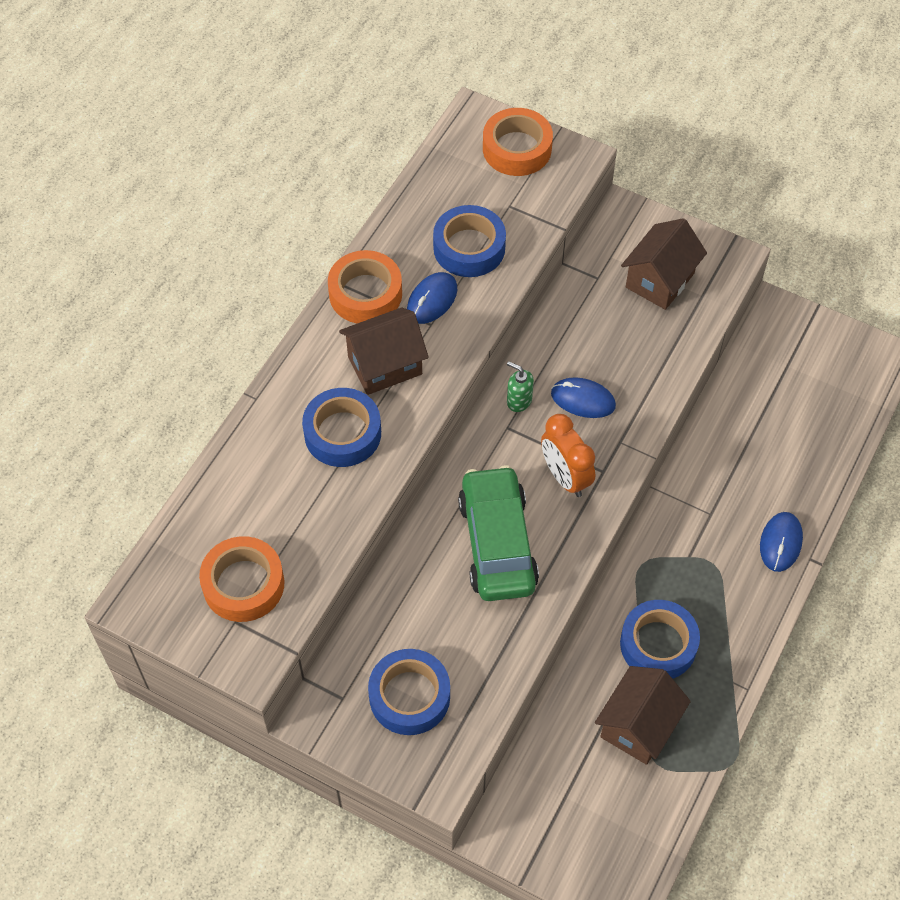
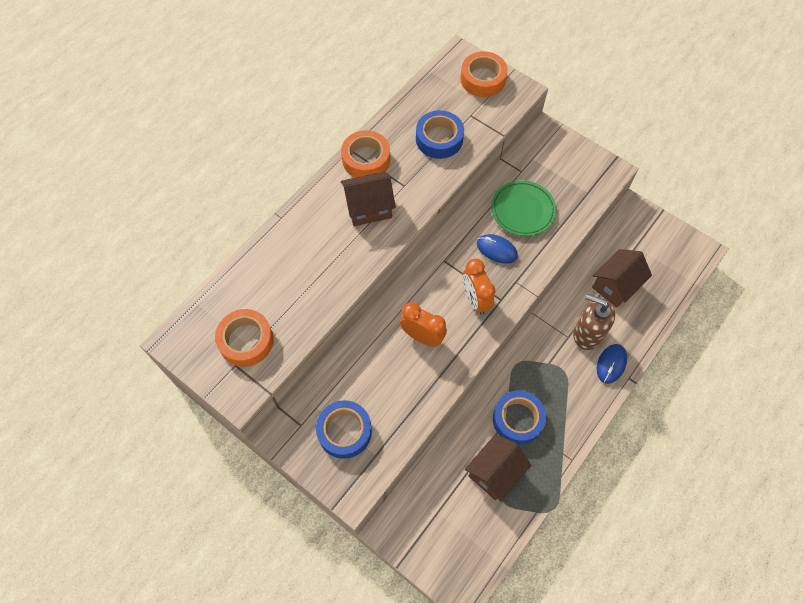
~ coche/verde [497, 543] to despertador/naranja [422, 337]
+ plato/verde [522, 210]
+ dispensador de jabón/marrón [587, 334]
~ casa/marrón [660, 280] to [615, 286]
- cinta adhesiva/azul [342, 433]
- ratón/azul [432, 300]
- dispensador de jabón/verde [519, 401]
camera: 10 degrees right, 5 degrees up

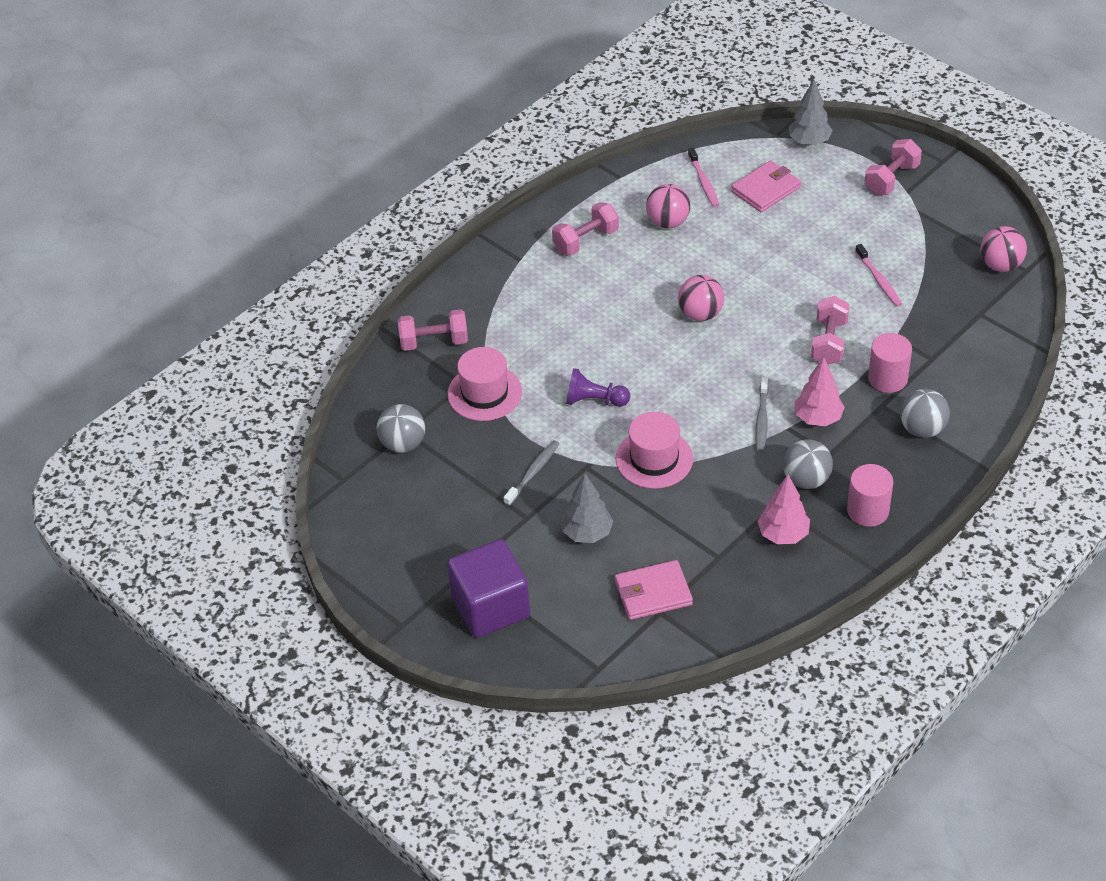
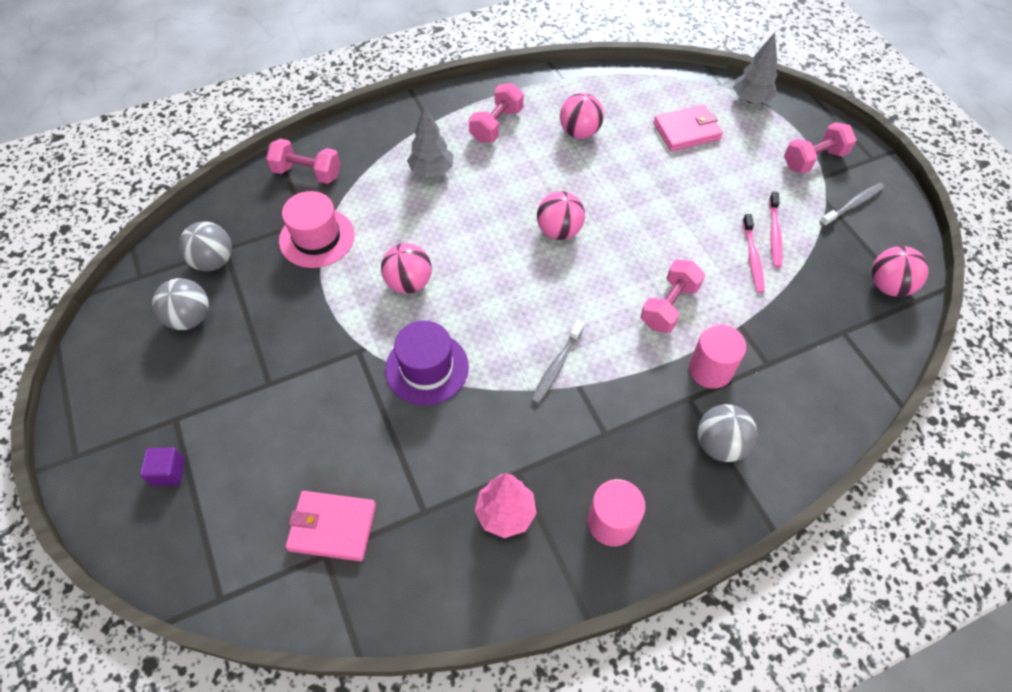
~ cubo/morado [490, 607] = [168, 472] x0.43
~ pelota/gris [806, 480] to [190, 318]
~ peón/morado [594, 400] to pelota/rosa [409, 283]
~ sombrero/rosa [654, 459] to sombrero/morado [427, 368]
~ árbol/gris [587, 533] to [431, 171]
~ mancuerna/rosa [586, 241] = [496, 125] 45 degrees counterclockwise
~ cepillo de dientes/rosa [703, 182] to [774, 234]
~ cepillo de dientes/gris [533, 473] to [853, 205]
- árbol/rosa [818, 418]
camera: 20 degrees right, 10 degrees up

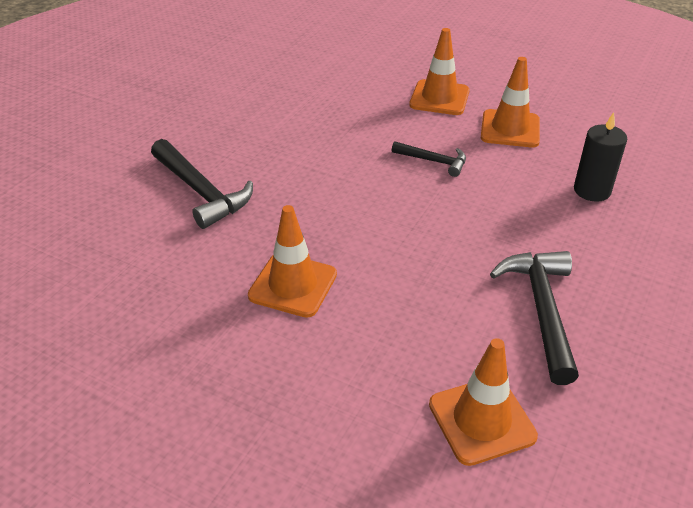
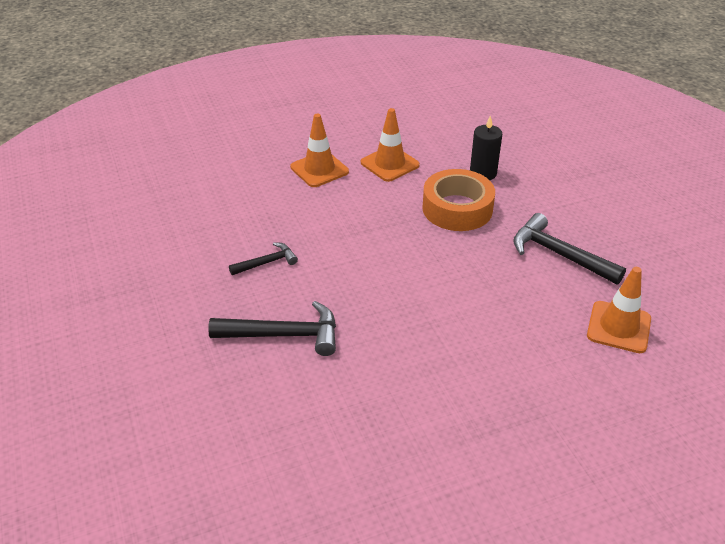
~ martillo/negro [434, 161] to [267, 262]
+ cinta adhesiva/naranja [457, 208]
- cono de tráfico/naranja [293, 285]
camera: 50 degrees left, 0 degrees up

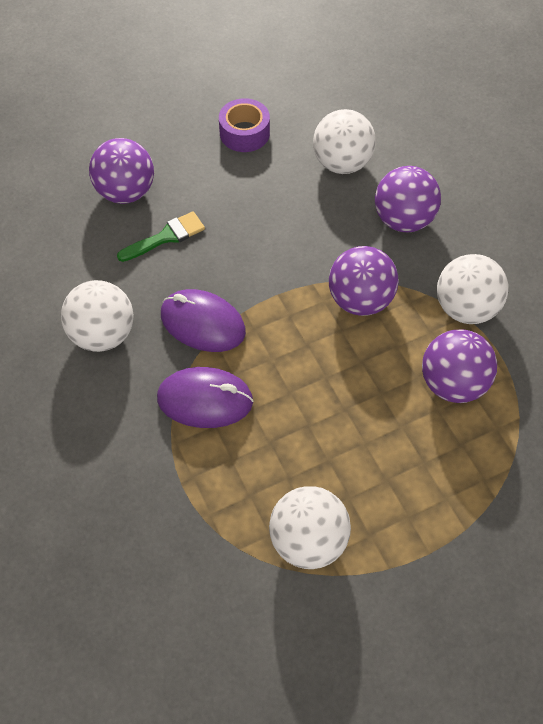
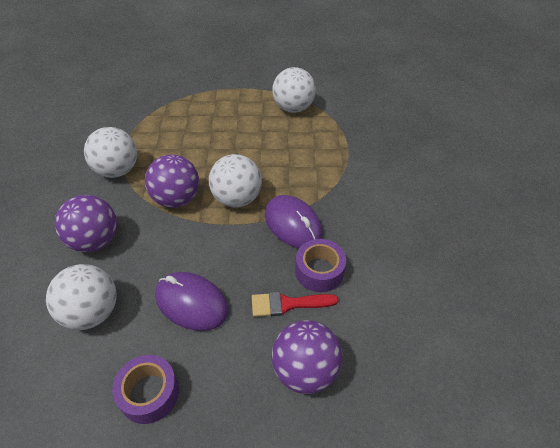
~ ratón/morado [205, 400] to [191, 303]
~ pelota/blanco [103, 334] to [237, 199]
~ pincel/verde [166, 237] to pincel/rojo [287, 304]
+ cinta adhesiva/morado [319, 271]
- pelota/morado [452, 383]
camera: 155 degrees left, 10 degrees down

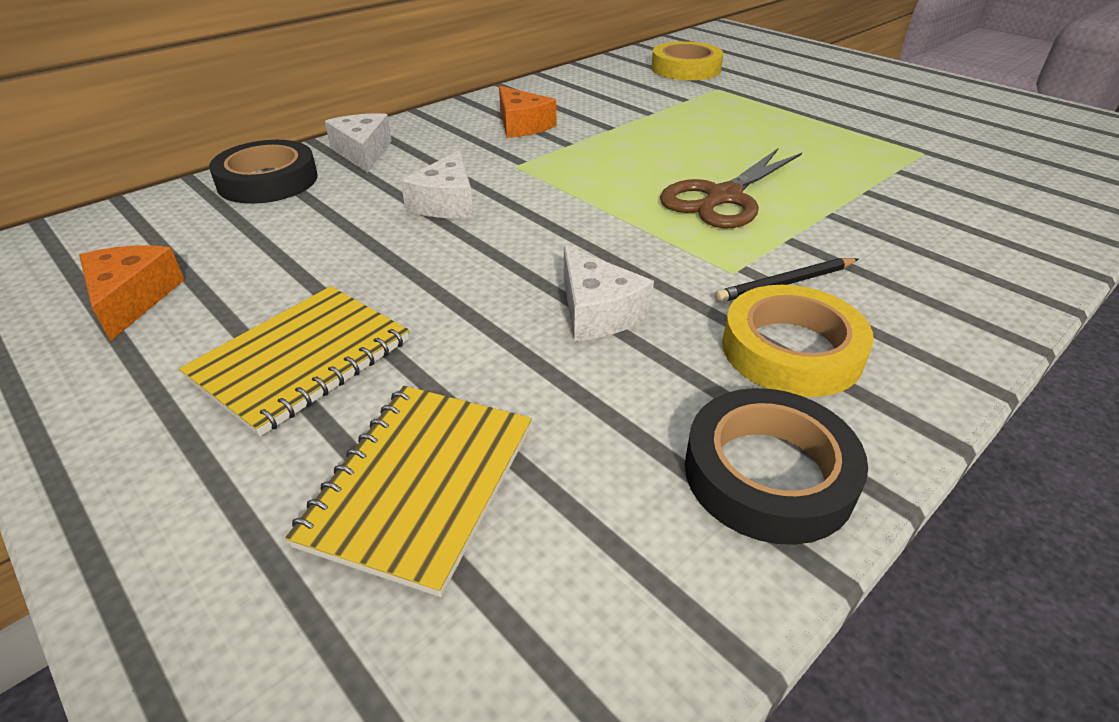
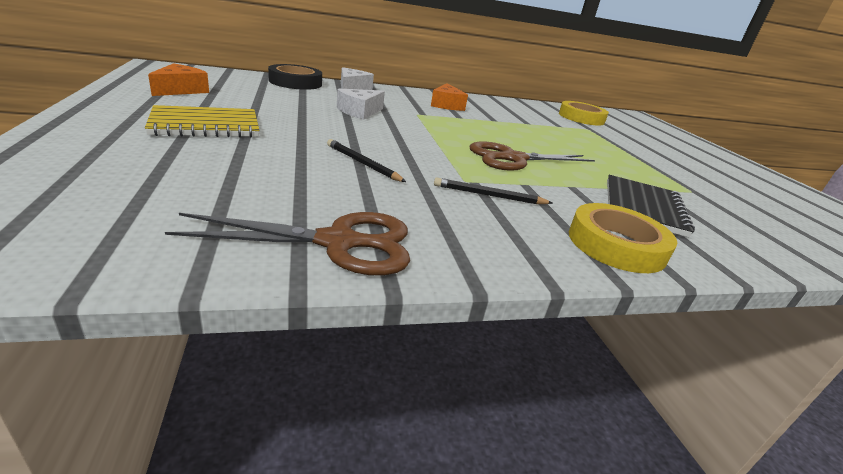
~ cinta adhesiva/negro [768, 473] to tijeras/marrón [338, 243]
~ queso/blanco [597, 311] to lápiz/negro [363, 163]
~ cinta adhesiva/amarillo [791, 350] to [616, 245]
+ cuaderno/negro [643, 207]
- cuaderno/amarillo [420, 484]
camera: 25 degrees right, 10 degrees down

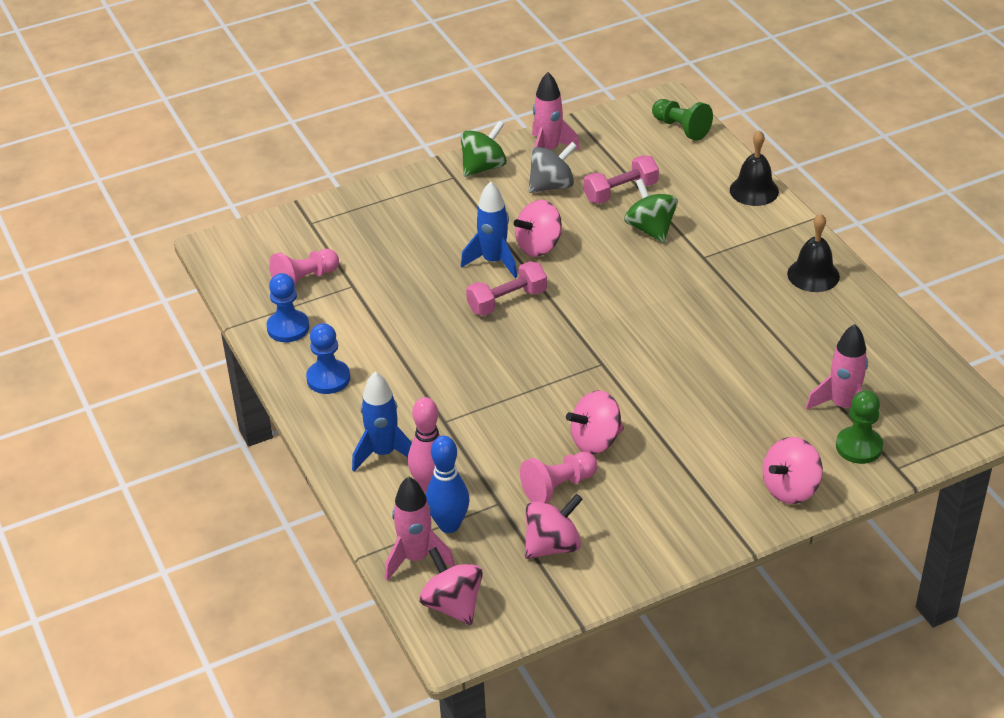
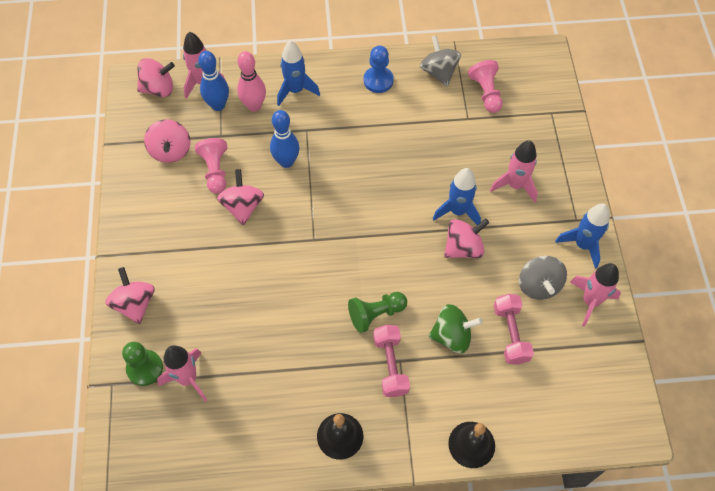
+ bolo/azul [286, 161]
~ peón/verde [681, 128] to [376, 314]
~ mancuerna/rosa [507, 301] to [390, 365]
~ peón/azul [288, 328] to peonza/gris [439, 72]
~ peonza/rosa [539, 246] = [463, 247] 75 degrees clockwise
+ cohete/rosa [515, 185]
~ peonza/verde [483, 167] to cohete/azul [582, 245]
camera: 110 degrees right, 20 degrees up

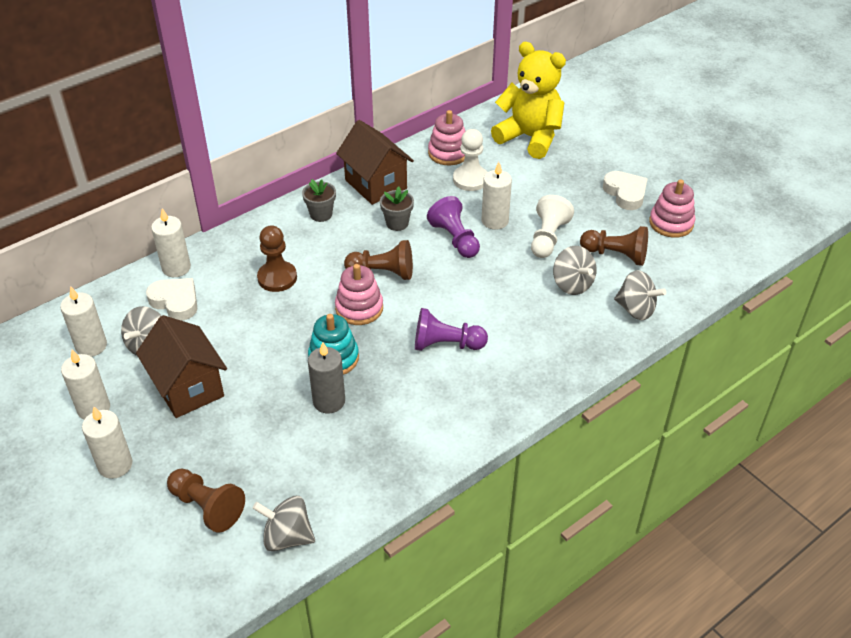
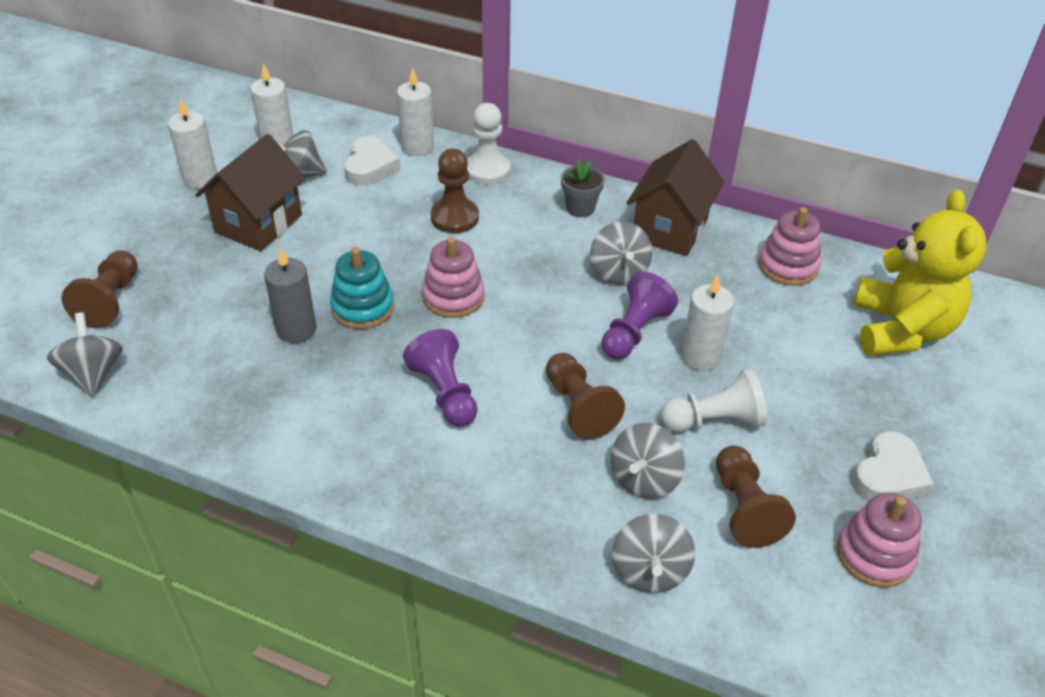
~ peón/blanco [470, 179] to [487, 170]
~ peón/marrón [383, 273] to [578, 407]
~ maceta/gris [397, 223] to peonza/gris [618, 272]
- vela/blanco [115, 465]
camera: 60 degrees right, 0 degrees up

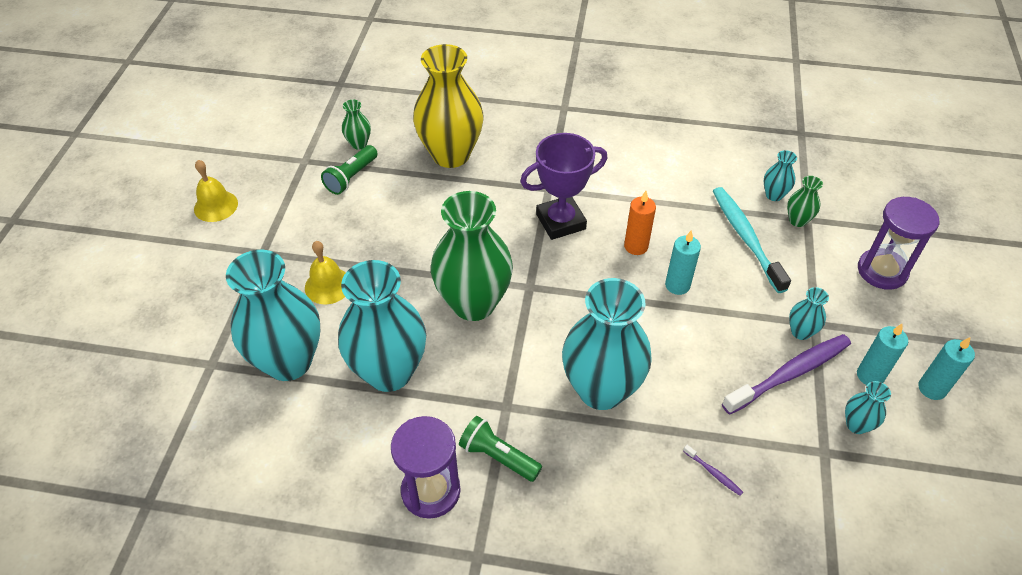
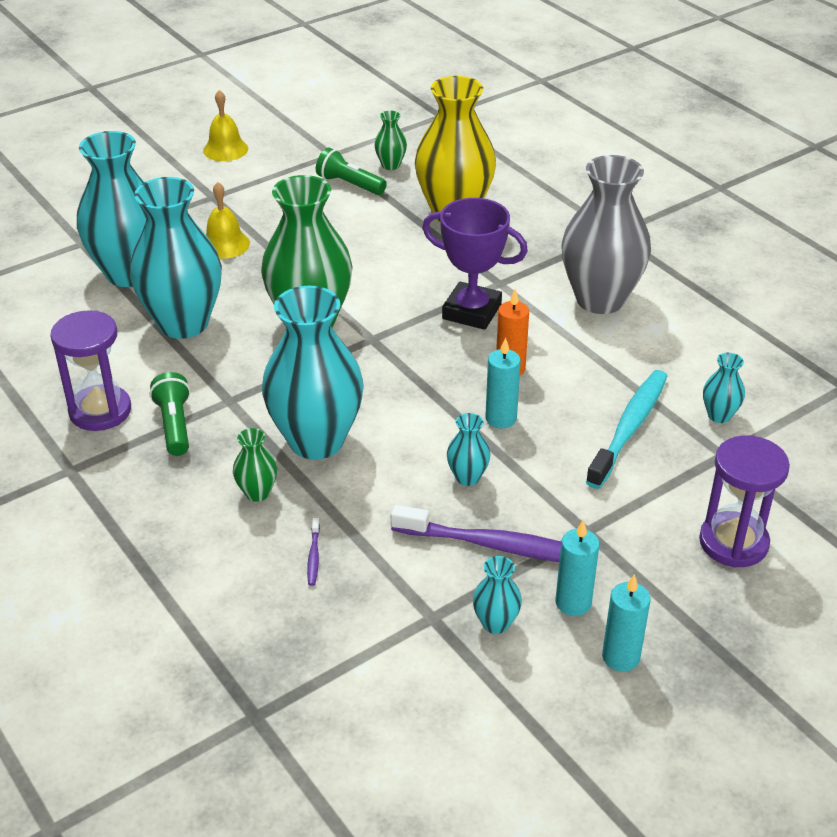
~ florero/verde [797, 220] to [257, 493]
~ lámpara de mano/verde [351, 177] = [349, 184] 45 degrees clockwise
~ florero/turquesa [800, 332] to [467, 477]
+ florero/gris [600, 299]
camera: 45 degrees right, 10 degrees down

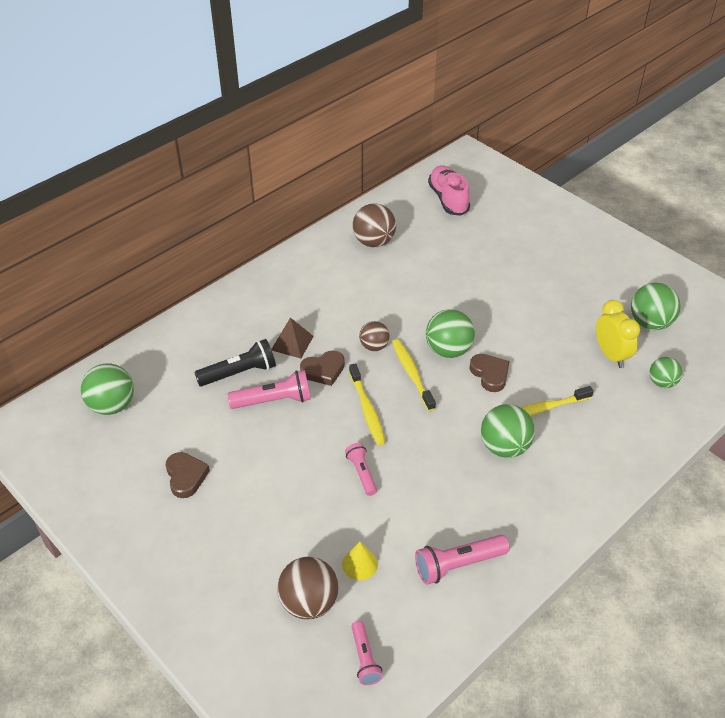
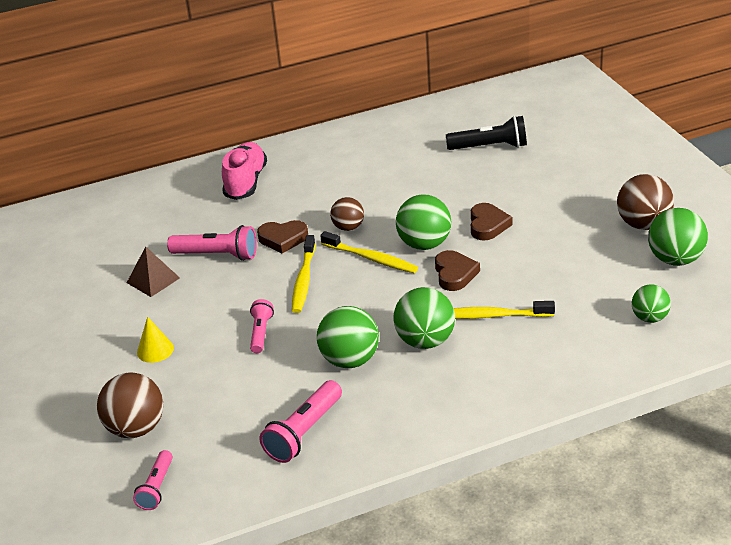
~ pirámide/marrón [292, 343] to [153, 280]
~ cono/amarillo [360, 564] to [155, 350]
~ zapato/rosa [448, 199] to [246, 182]
~ lámpara de mano/rosa [458, 564] = [304, 432] 60 degrees counterclockwise
~ pelota/verde [112, 405] to [350, 360]
~ cepillo de dientes/amarillo [412, 374] = [371, 258] 120 degrees clockwise
~ lámpara de mano/negro [239, 373] to [490, 147]
~ corazón/marrón [186, 476] to [487, 225]
~ pelota/marrón [374, 242] to [643, 224]
- despertador/amarillo [611, 355]
camera: 25 degrees right, 10 degrees down

